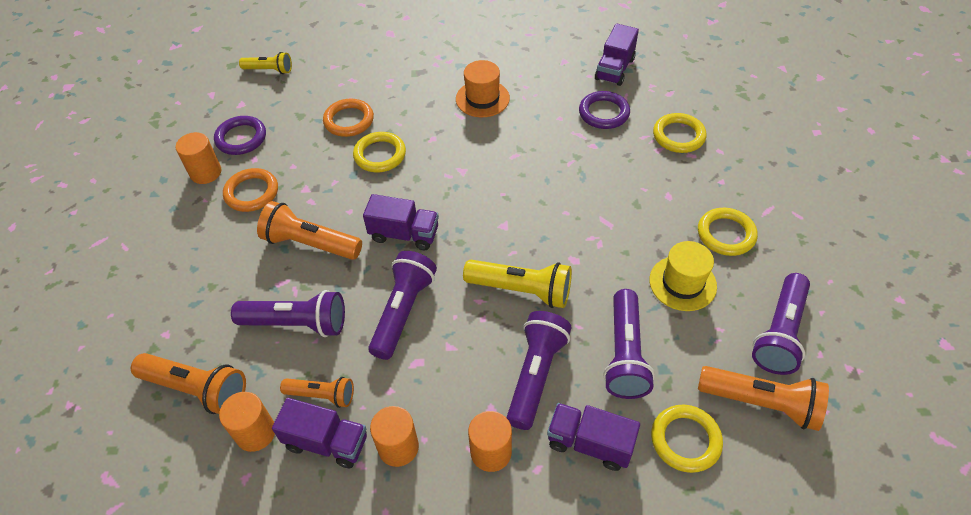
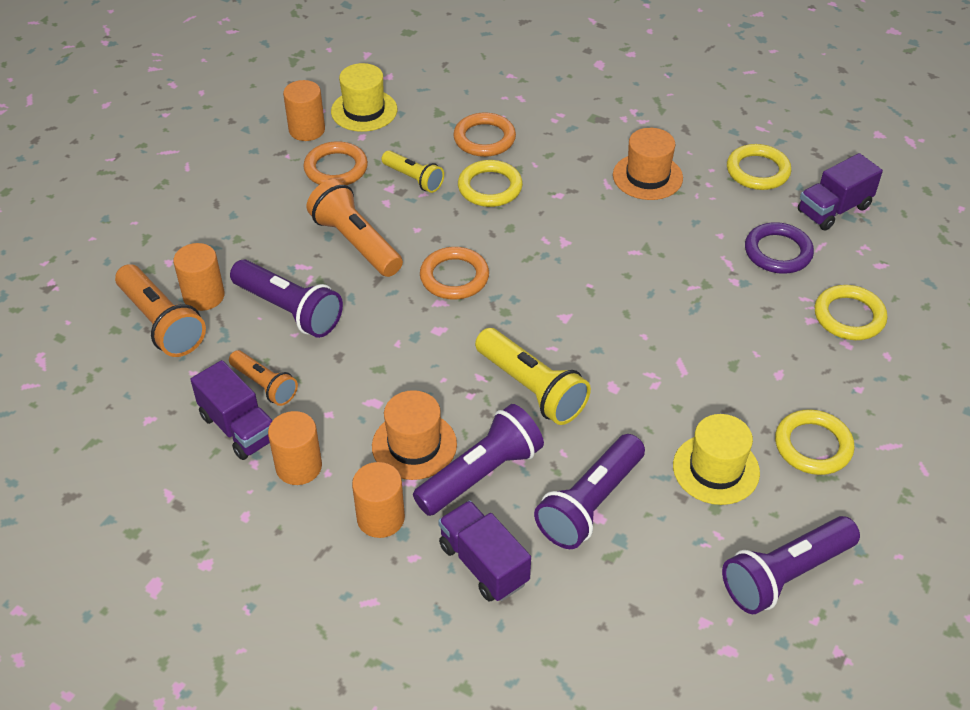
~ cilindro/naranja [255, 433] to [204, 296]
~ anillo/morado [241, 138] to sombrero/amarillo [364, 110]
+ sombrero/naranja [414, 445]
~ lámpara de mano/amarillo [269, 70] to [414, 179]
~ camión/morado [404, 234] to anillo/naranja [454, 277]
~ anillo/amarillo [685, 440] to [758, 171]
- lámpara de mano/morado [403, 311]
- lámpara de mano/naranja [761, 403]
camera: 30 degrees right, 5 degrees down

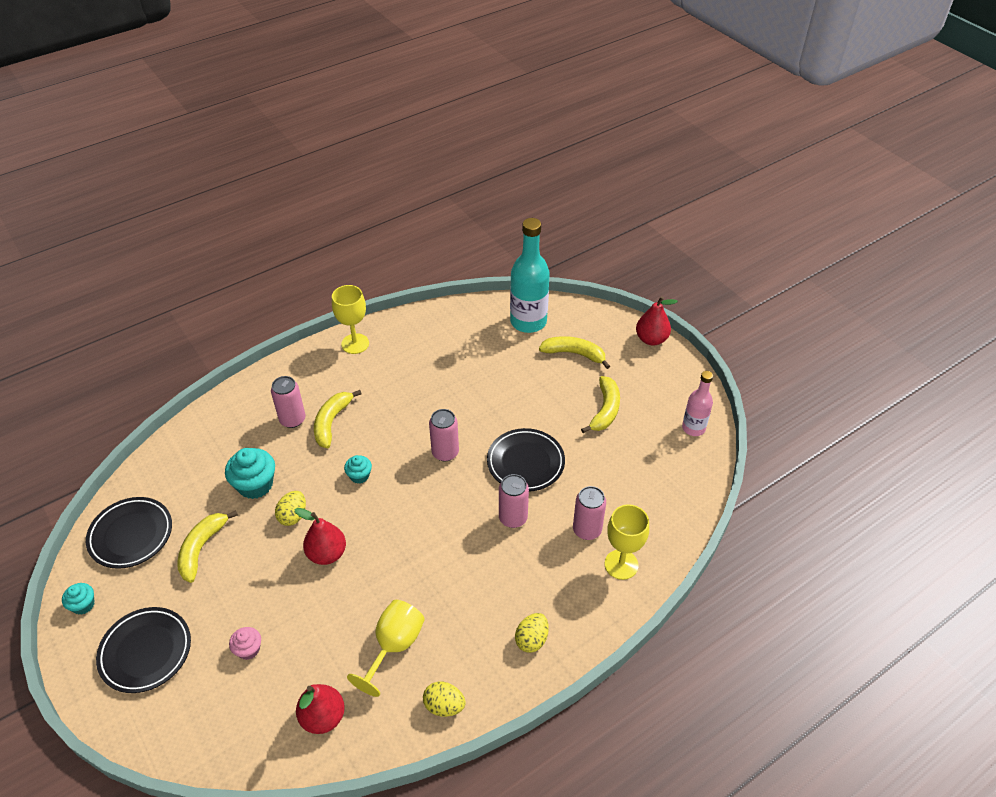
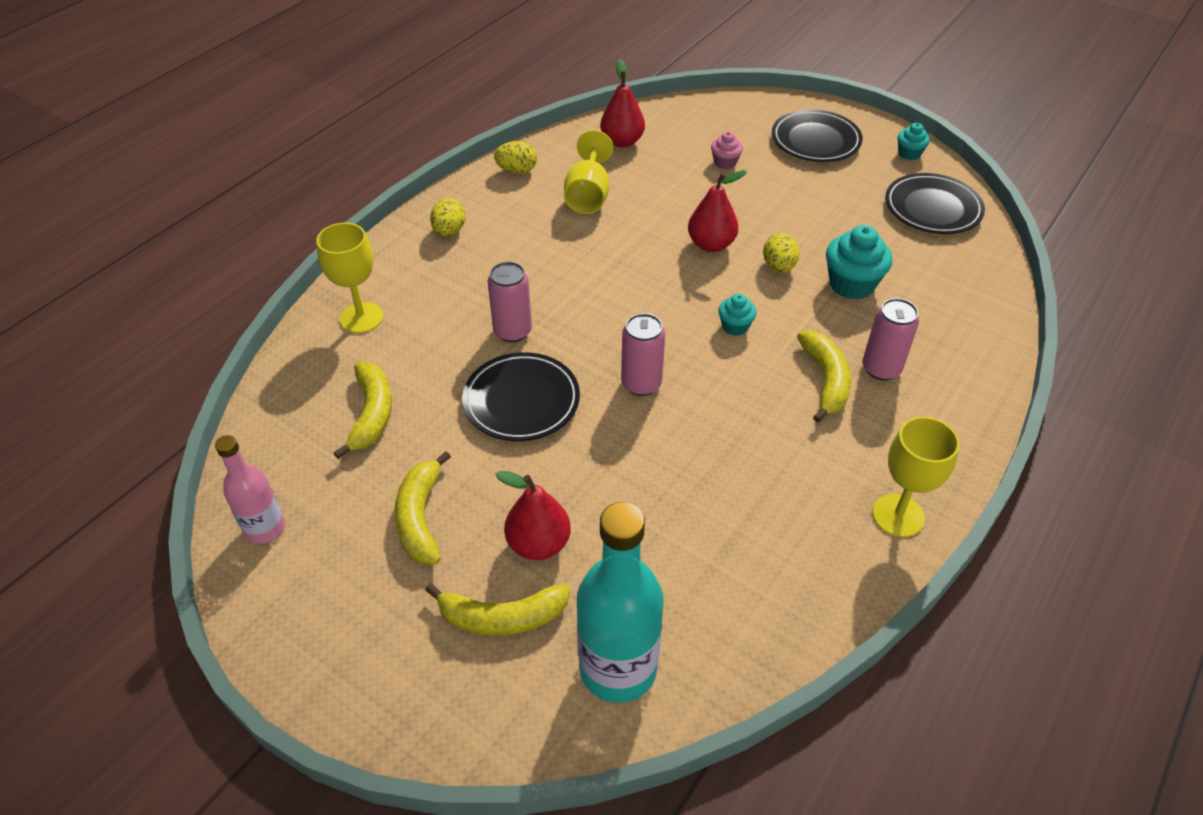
~ plátano/amarillo [202, 548] to [372, 414]
~ pera/rojo [651, 339] to [538, 544]
- lata/rosa [587, 530]
camera: 160 degrees right, 0 degrees up

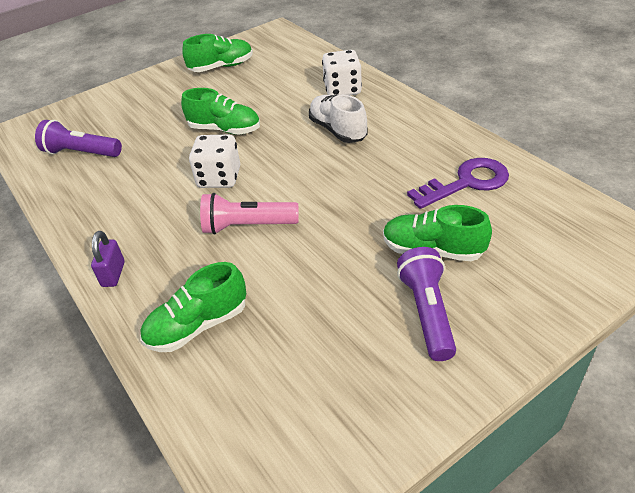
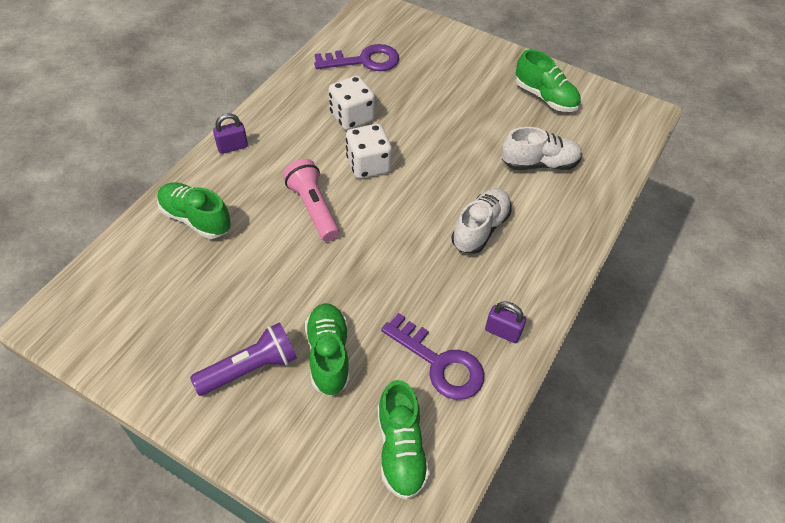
~ lámpara de mano/morado [81, 153] to llave/morado [364, 61]
~ dado/blanco [342, 90] to [352, 117]
~ zapato/verde [225, 129] to [401, 449]
+ candado/morado [502, 332]
+ zapato/blanco [539, 163]
camera: 60 degrees right, 10 degrees up

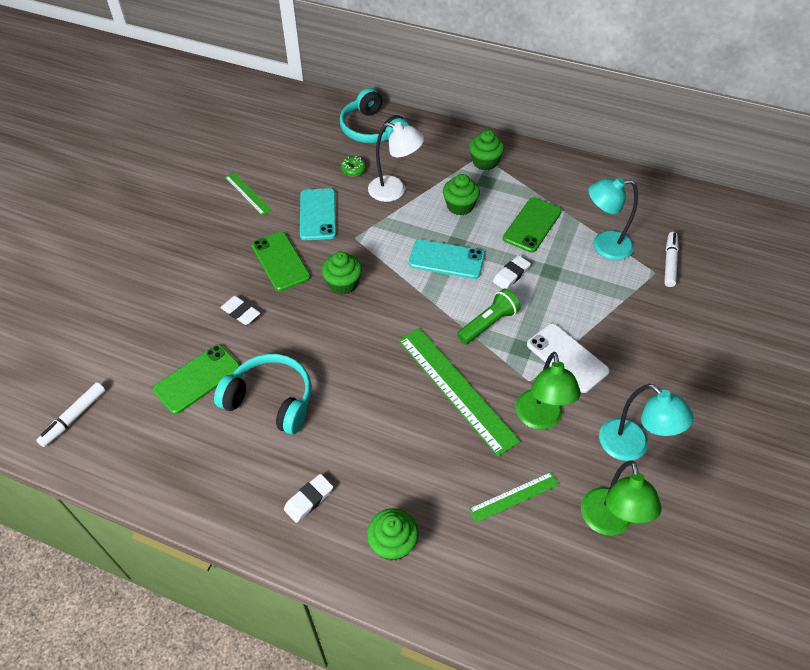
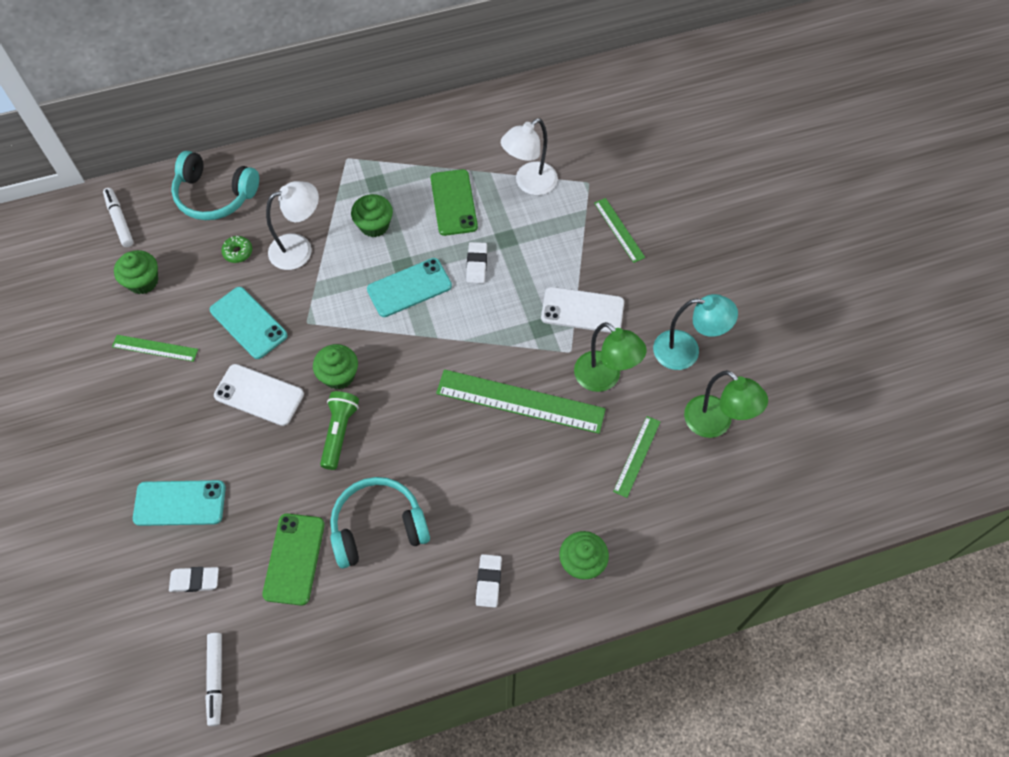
~ rotulador/blanco [669, 262] to [120, 220]
~ magdalena/verde [484, 162] to [143, 281]
+ móvil/turquesa [180, 503]
~ goma de borrar/blanco [241, 312] to [195, 580]
~ móvil/verde [280, 261] to móvil/blanco [259, 395]
~ lámpara de mano/verde [488, 324] to [339, 432]
~ lámpara/turquesa [604, 246] to lámpara/blanco [529, 184]
+ regla/verde [619, 230]
camera: 40 degrees left, 10 degrees up

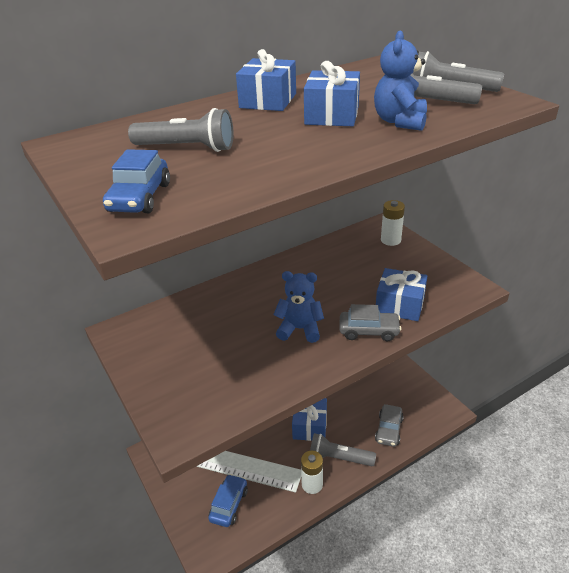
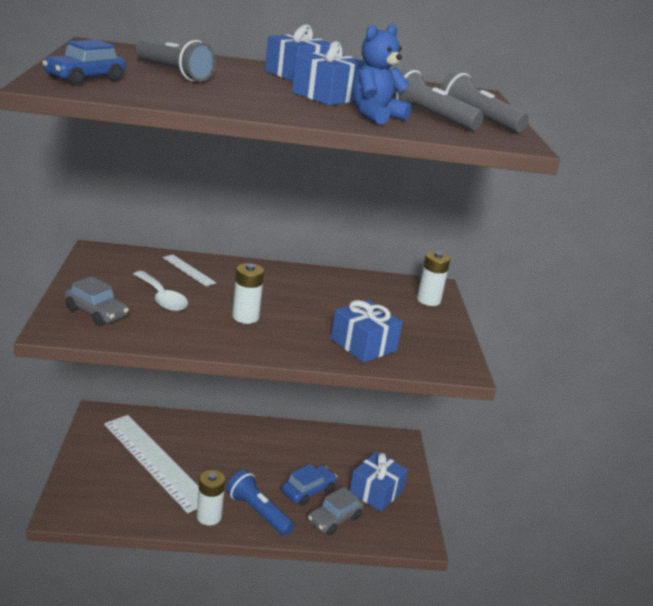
~ coche/gris [369, 331] to [96, 313]
+ cuchara/blanco [162, 298]
+ regla/blanco [188, 270]
~ lámpara de mano/gris [339, 458] to lámpara de mano/azul [258, 512]
~ osito/azul [300, 329] to pila/blanco [245, 317]
~ coche/azul [229, 505] to [308, 491]
~ regalo/azul [310, 426] to [376, 491]
camera: 25 degrees right, 10 degrees down

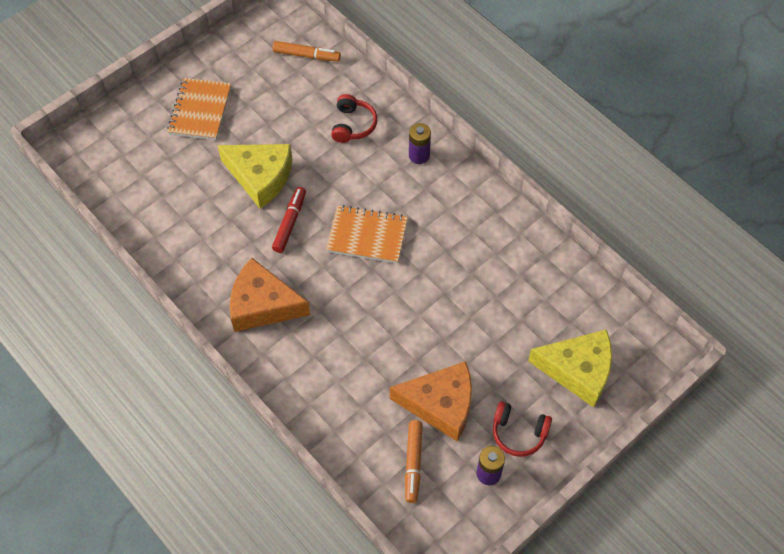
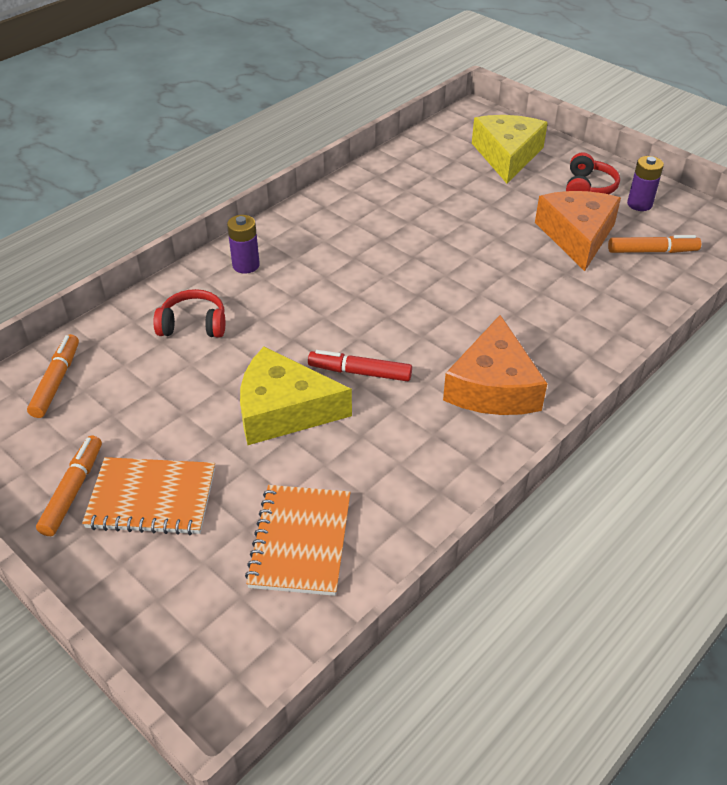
+ rotulador/naranja [73, 490]
~ queso/amarillo [260, 177] = [283, 410] 105 degrees counterclockwise
~ cuaderno/naranja [367, 236] to [300, 541]
camera: 95 degrees left, 15 degrees down

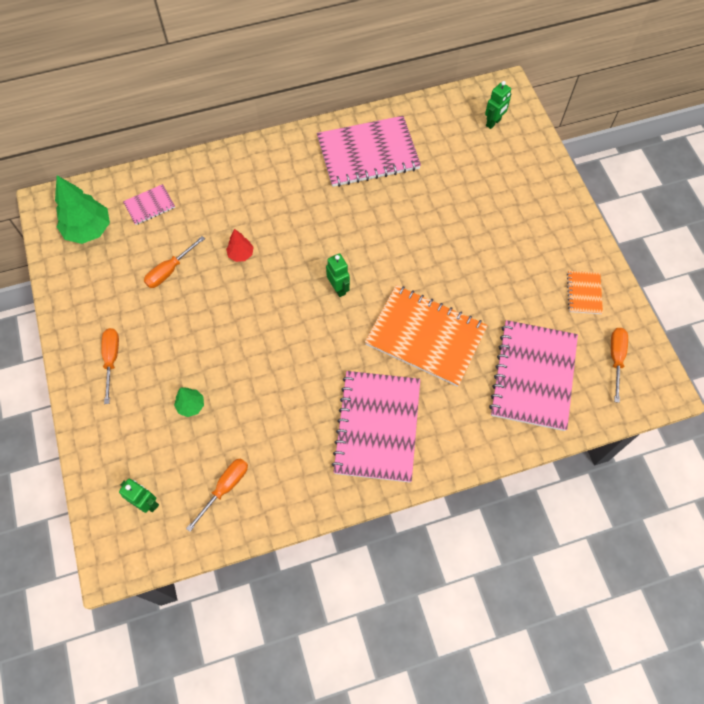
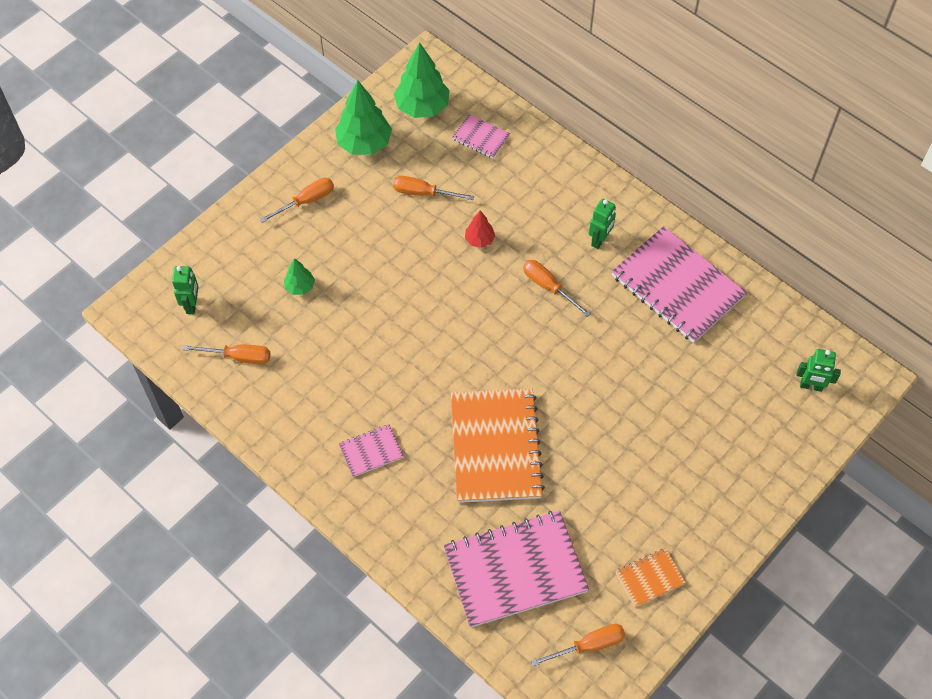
+ árbol/verde [364, 143]
~ cuaderno/rosa [377, 427] = [371, 451] x0.46
+ destornillador/naranja [548, 287]
~ robot/verde [338, 288] to [599, 240]
camera: 60 degrees right, 5 degrees down

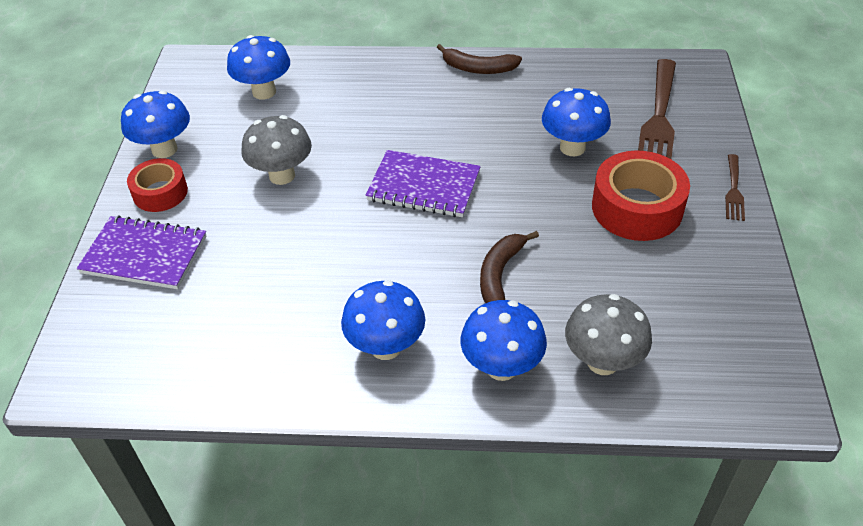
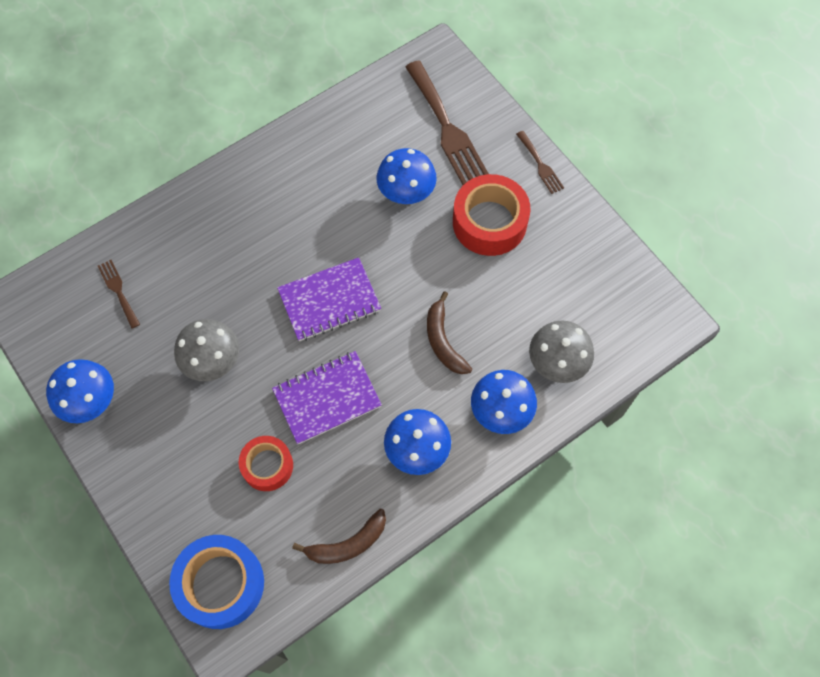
~ seta/azul [264, 92] to tenedor/marrón [118, 291]
+ cinta adhesiva/azul [221, 584]
~ cinta adhesiva/rojo [160, 192] to [267, 466]
~ cuaderno/morado [144, 255] to [327, 398]
~ plátano/marrón [478, 68] to [347, 544]
camera: 40 degrees left, 20 degrees up

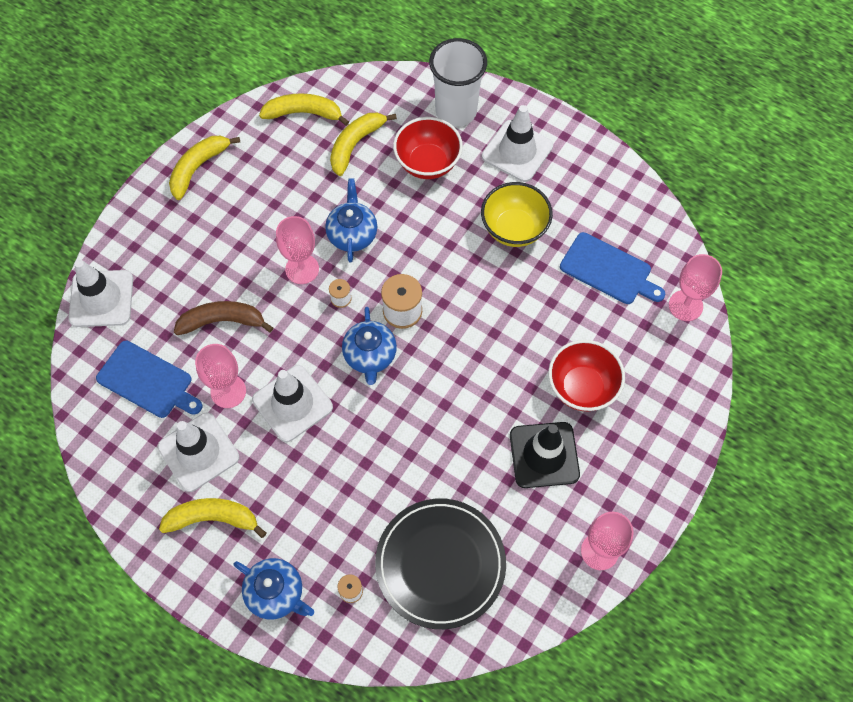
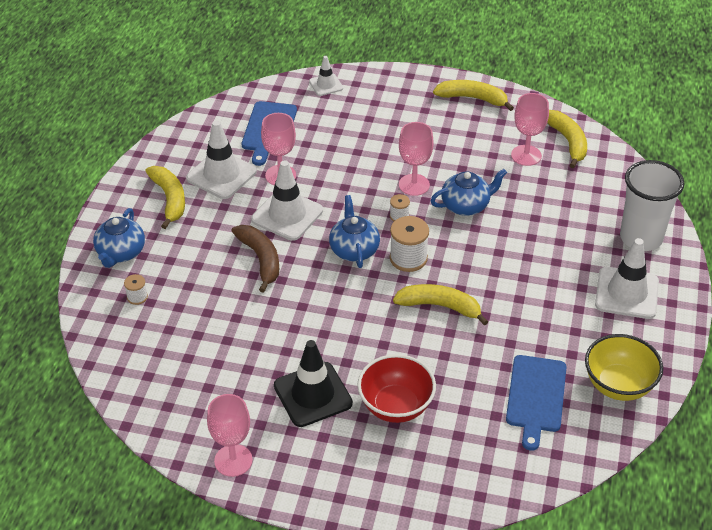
~ plátano/marrón [222, 321] to [261, 259]
~ cono de tráfico/blanco [101, 299] = [326, 85] x0.56
~ tetera/azul [370, 356] = [354, 250] 105 degrees clockwise
~ plátano/amarillo [355, 144] to [440, 306]
~ copa/rosa [685, 305] to [526, 155]
~ cuenco/amarillo [514, 229] to [618, 385]
- plato/negro [440, 564]
- cuenco/rojo [427, 163]
camera: 70 degrees right, 20 degrees down

